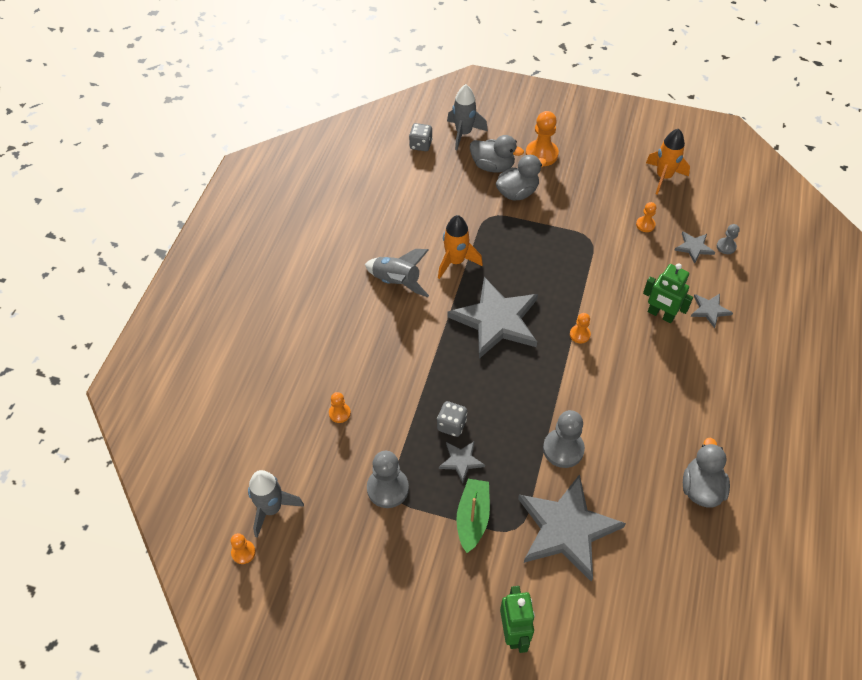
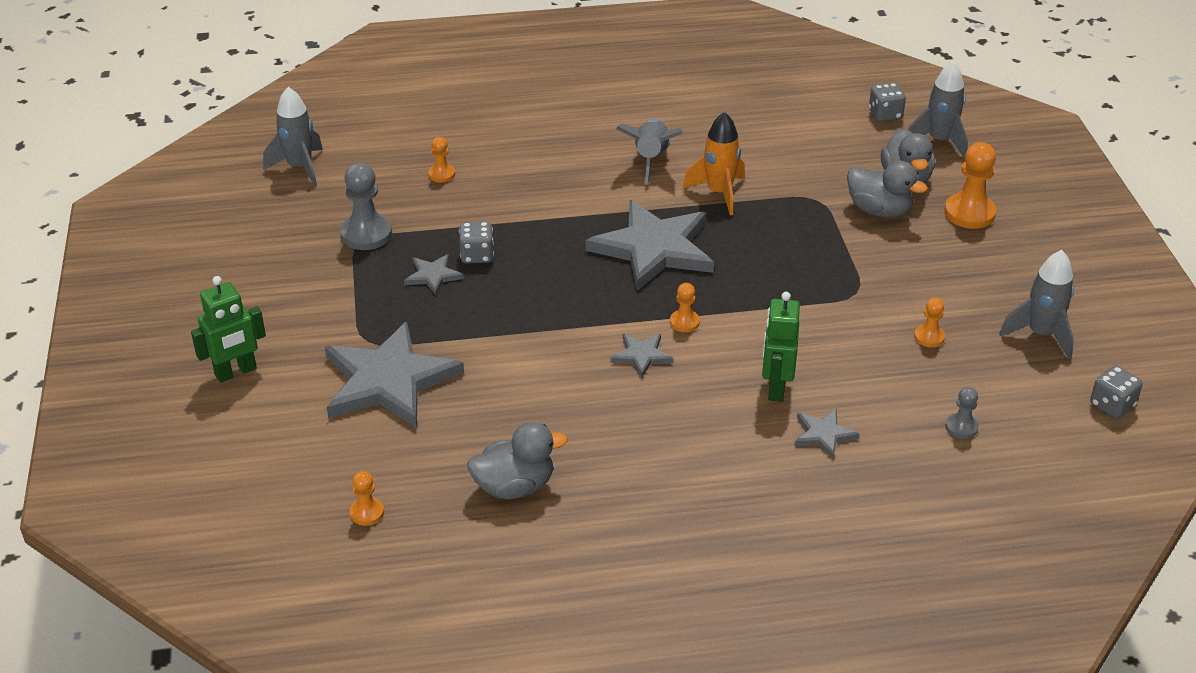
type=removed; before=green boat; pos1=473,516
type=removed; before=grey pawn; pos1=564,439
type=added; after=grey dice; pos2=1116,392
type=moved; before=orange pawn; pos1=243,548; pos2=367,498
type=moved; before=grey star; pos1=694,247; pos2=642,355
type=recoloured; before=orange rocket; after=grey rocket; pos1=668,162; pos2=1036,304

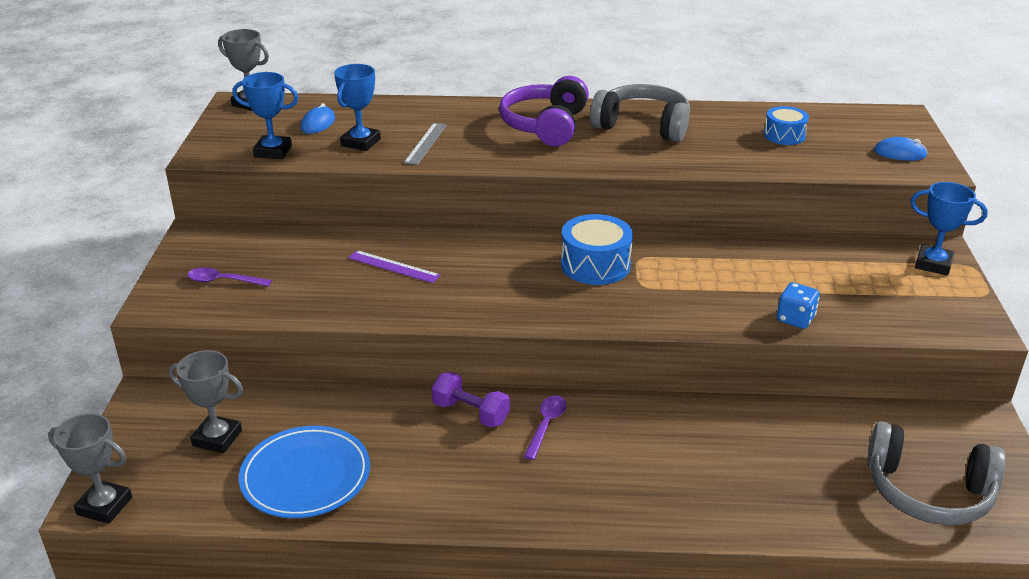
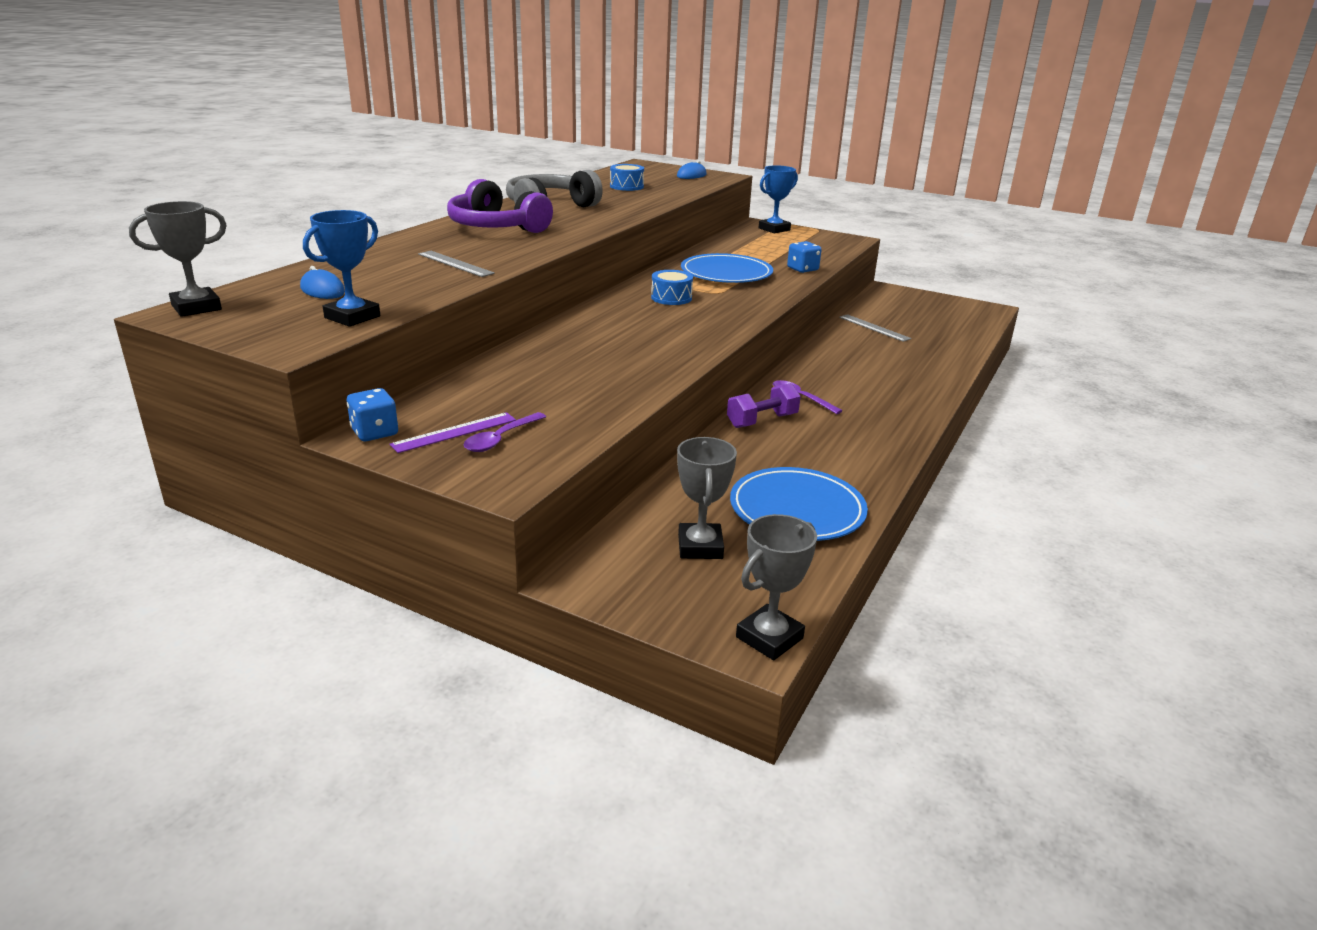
type=removed; before=blue trophy; pos1=357,107
type=removed; before=grey headphones; pos1=936,473
type=added; after=blue dice; pos2=372,414
type=added; after=blue plate; pos2=727,268
type=added; after=grey ruler; pos2=875,328
type=moved; before=purple ruler; pos1=394,266; pos2=452,432
type=turned; before=grey trophy; pos1=206,401; pos2=707,498; turn=-45
type=resized; before=blue drum; pos1=597,249; pos2=672,287; scale=0.64

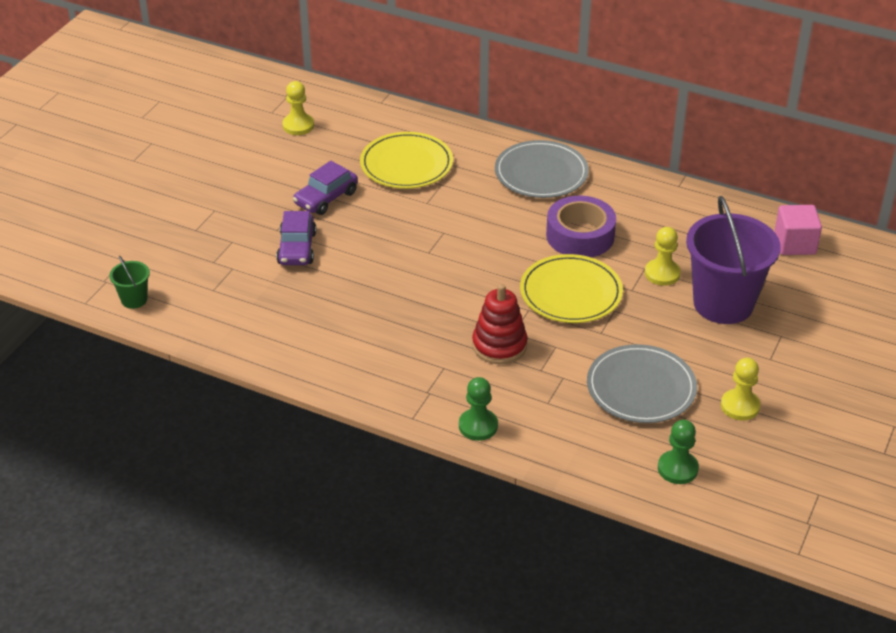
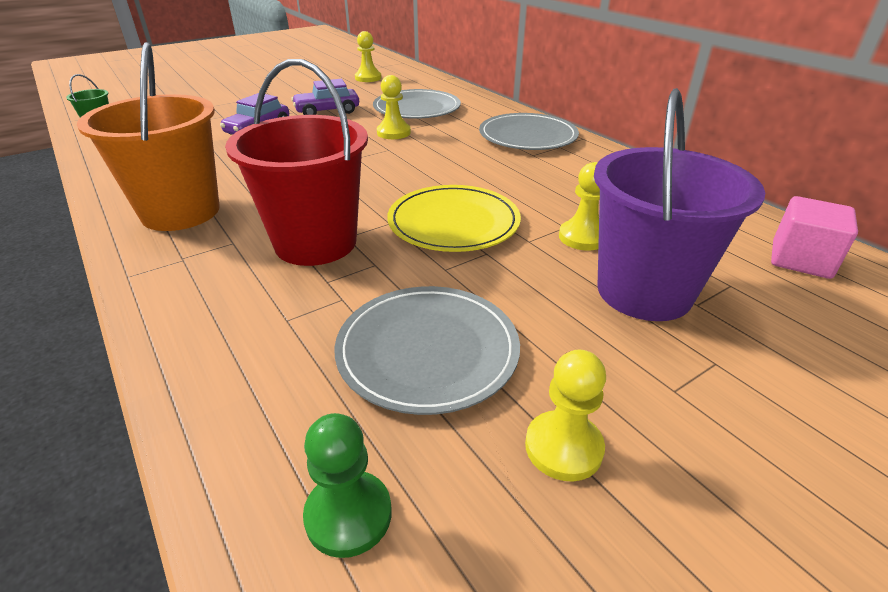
type=removed; before=green pawn; pos1=478,409
type=removed; before=purple tape; pos1=581,226
type=added; after=orange bucket; pos2=148,136
type=added; after=yellow pawn; pos2=394,107
type=replaced; before=red stacking toy; after=red bucket; pos1=500,324; pos2=296,162
type=recoloured; before=yellow plate; after=grey plate; pos1=406,160; pos2=417,104

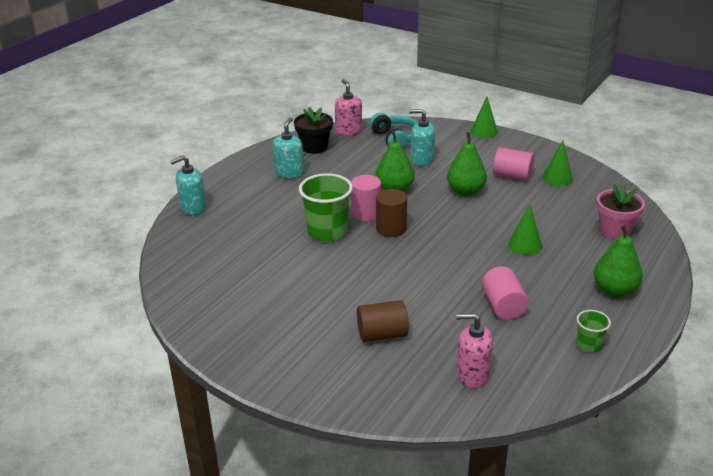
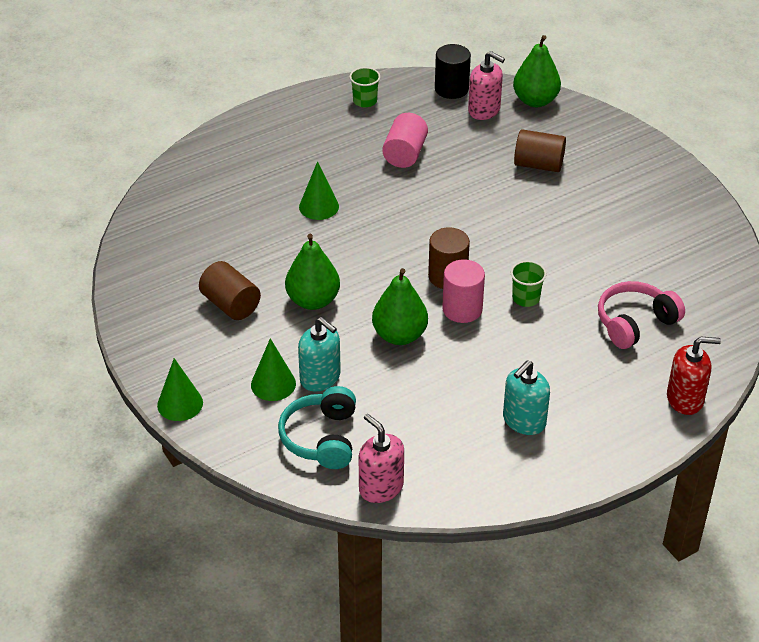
type=removed; before=black flower pot; pos1=313,130
type=removed; before=pink flower pot; pos1=620,211
type=added; after=black cylinder; pos2=453,71
type=added; after=pink headphones; pos2=641,315
type=moved; before=green cone; pos1=557,163; pos2=273,369
type=moved; before=green pear; pos1=618,261; pos2=537,71
type=recoloured; before=turquoise soap dispenser; after=red soap dispenser; pos1=188,185; pos2=694,376
type=recoloured; before=pink cylinder; after=brown cylinder; pos1=513,164; pos2=230,290
type=turned; before=pink soap dispenser; pos1=348,107; pos2=381,458; turn=135
type=resized; before=green cup; pos1=326,207; pos2=528,284; scale=0.52

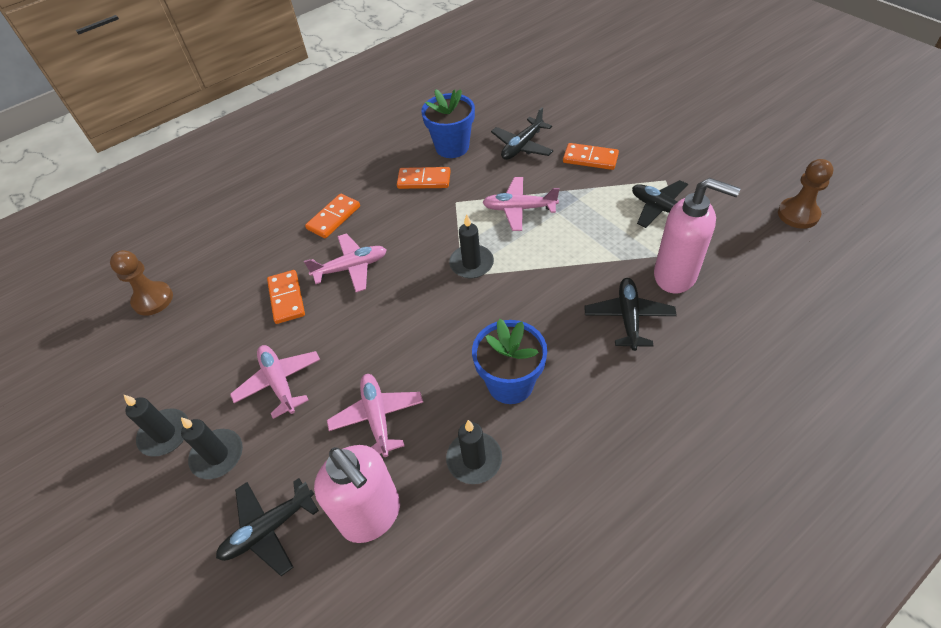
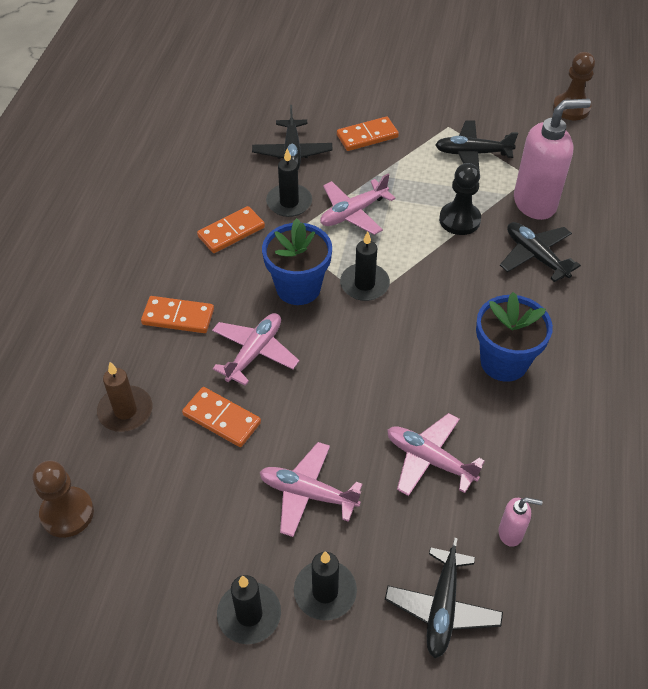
type=added; after=brown candle; pos2=125,397
type=added; after=black pawn; pos2=460,199
type=moved; before=blue flower pot; pos1=448,123; pos2=297,261
type=moved; before=black candle; pos1=474,452; pos2=289,183
type=turned; before=orange domino; pos1=332,216; pos2=177,314; turn=-75
type=resized; before=pink soap dispenser; pos1=357,494; pos2=520,522; scale=0.46

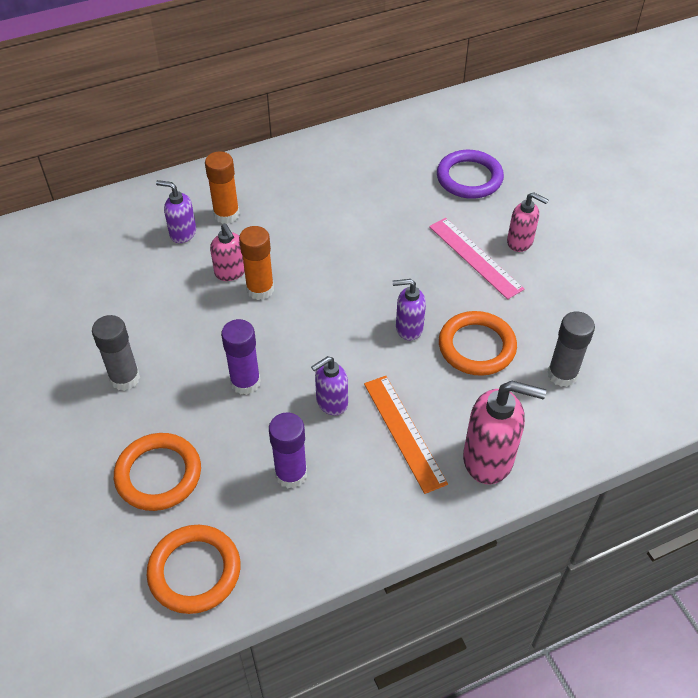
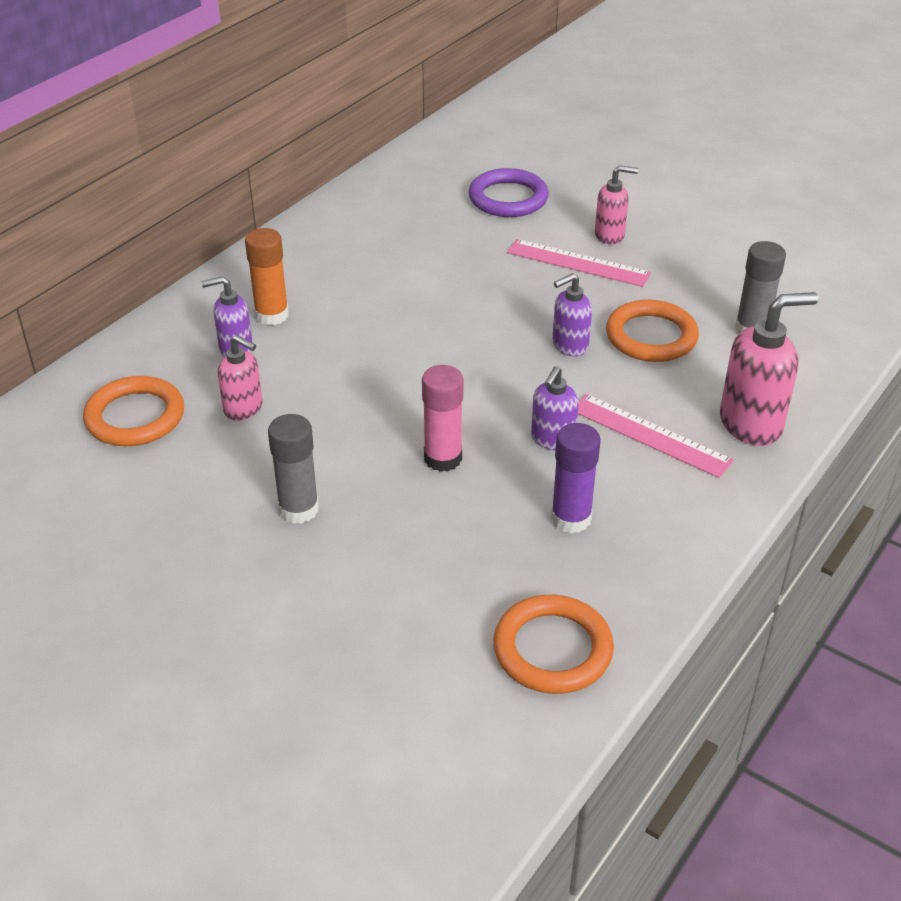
type=removed; before=orange glue stick; pos1=256,263
type=moved; before=orange ring; pos1=157,472; pos2=133,411
type=moved; before=pink soap dispenser; pos1=227,252; pos2=240,378
type=recoloured; before=purple glue stick; after=pink glue stick; pos1=241,357; pos2=442,418
type=recoloured; before=orange ruler; after=pink ruler; pos1=406,435; pos2=656,436

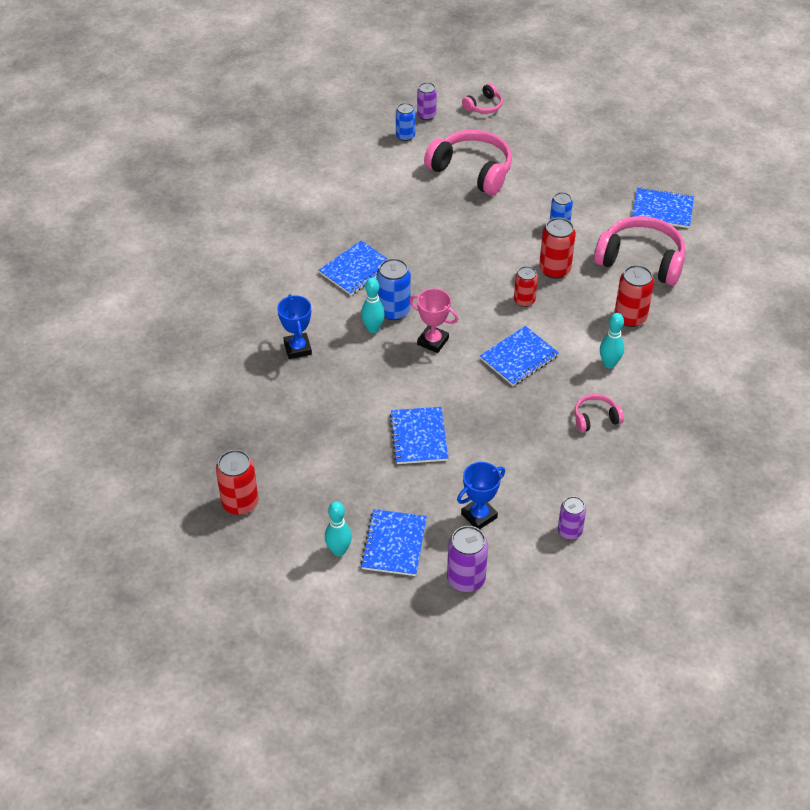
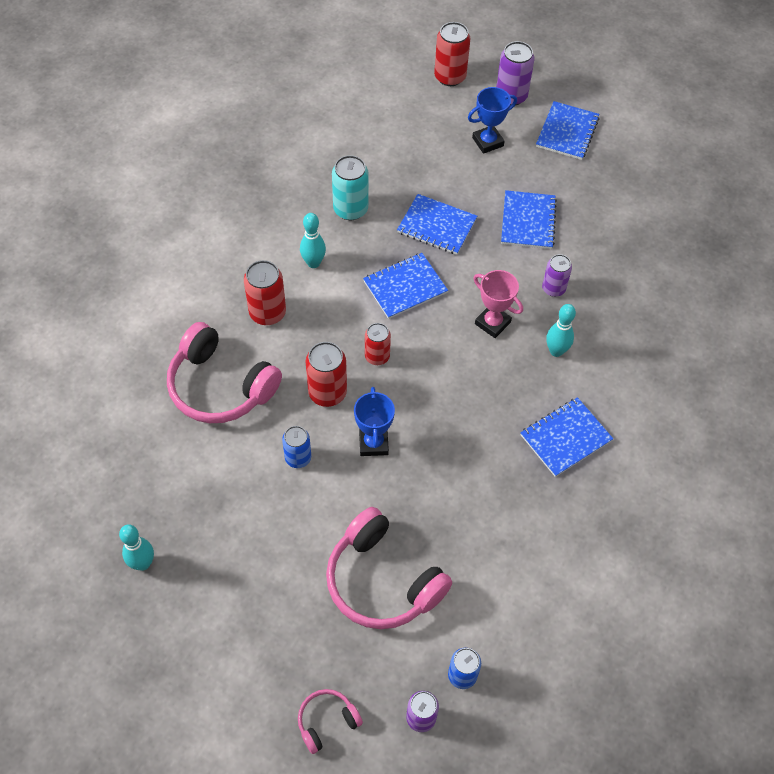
type=removed; before=blue can; pos1=394,289
type=moved; before=red can; pos1=237,482; pos2=452,54
type=moved; before=blue trophy; pos1=294,326; pos2=374,421
type=moved; before=turquoise bowling pin; pos1=338,528; pos2=136,547
type=moved; before=purple can; pos1=572,517; pos2=557,275
type=moved; before=blue notebook; pos1=663,207; pos2=437,224
type=replaced; before=pink headphones; after=turquoise can; pos1=599,413; pos2=350,187

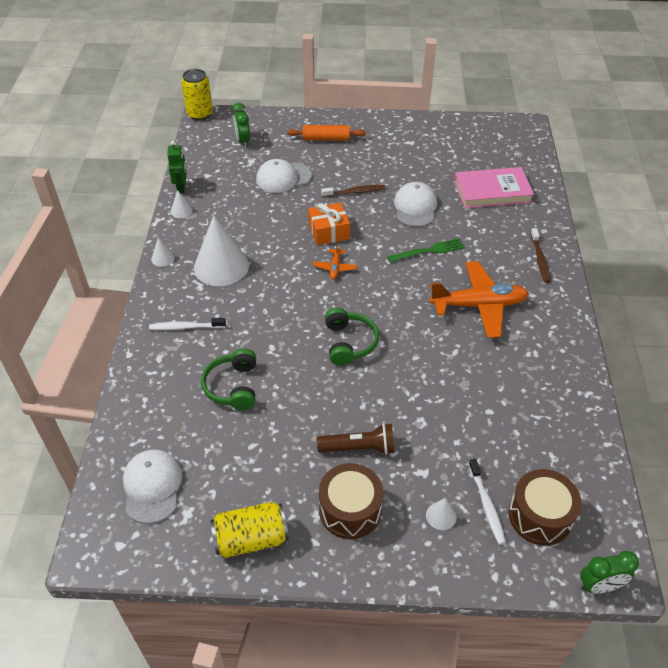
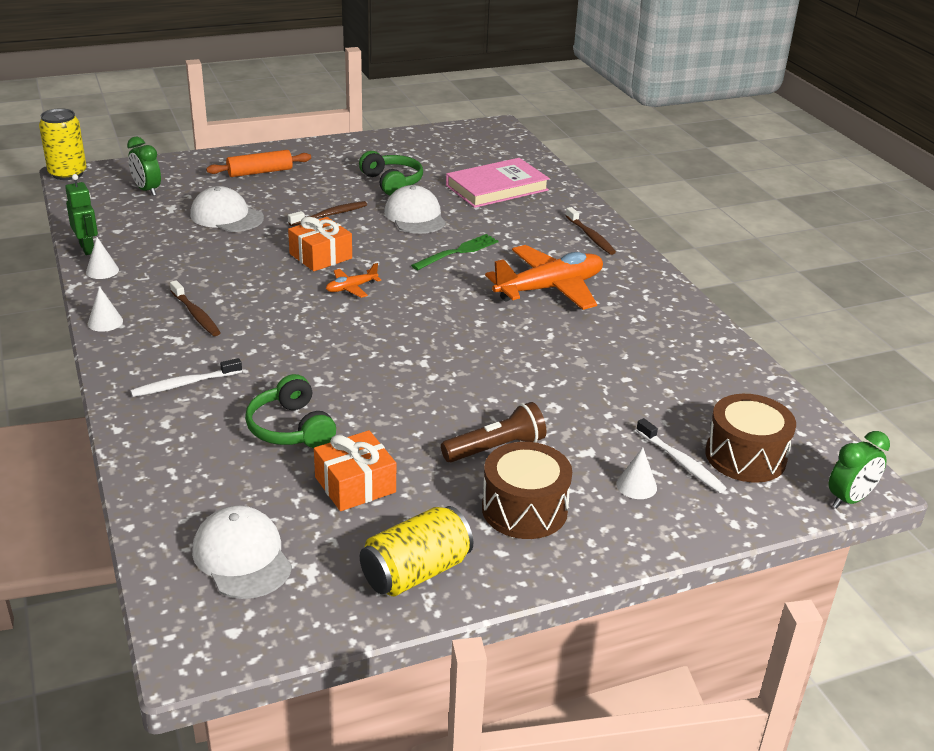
type=added; after=orange gift; pos2=355,470
type=moved; before=green headphones; pos1=352,336; pos2=391,173
type=replaced; before=white cone; after=brown toothbrush; pos1=221,250; pos2=195,308
type=turned; before=white cap; pos1=284,176; pos2=227,209; turn=75
type=turned; before=orange plane; pos1=335,260; pos2=353,280; turn=75

